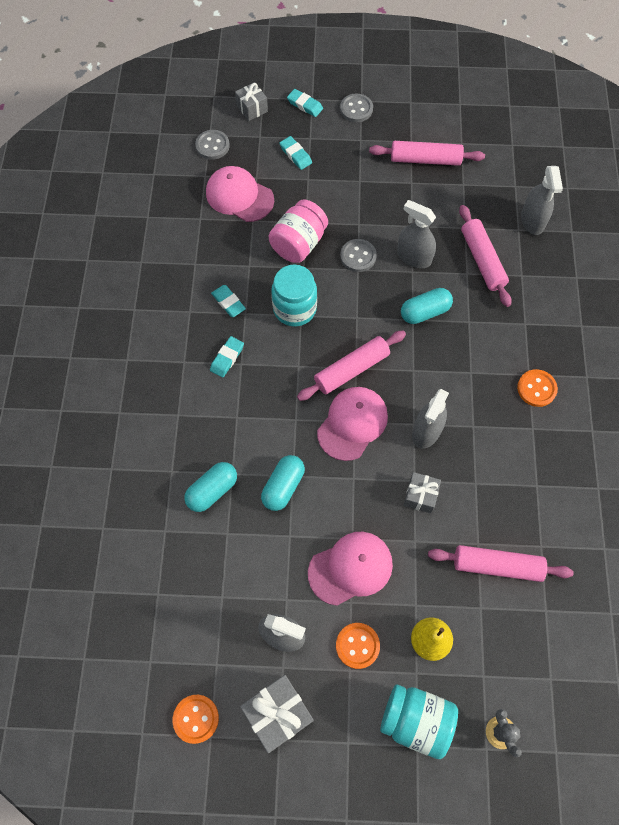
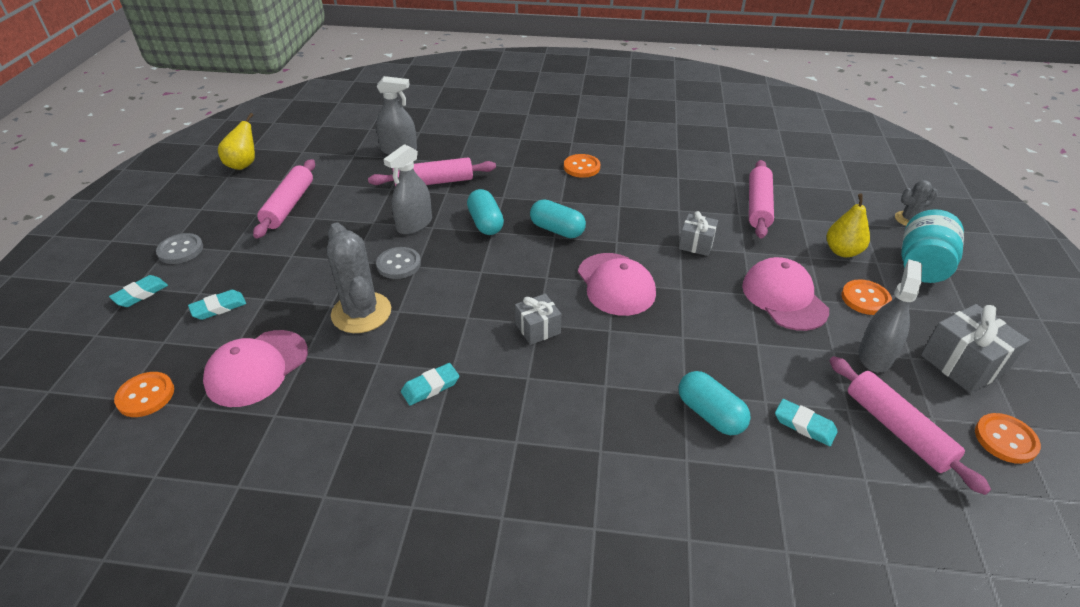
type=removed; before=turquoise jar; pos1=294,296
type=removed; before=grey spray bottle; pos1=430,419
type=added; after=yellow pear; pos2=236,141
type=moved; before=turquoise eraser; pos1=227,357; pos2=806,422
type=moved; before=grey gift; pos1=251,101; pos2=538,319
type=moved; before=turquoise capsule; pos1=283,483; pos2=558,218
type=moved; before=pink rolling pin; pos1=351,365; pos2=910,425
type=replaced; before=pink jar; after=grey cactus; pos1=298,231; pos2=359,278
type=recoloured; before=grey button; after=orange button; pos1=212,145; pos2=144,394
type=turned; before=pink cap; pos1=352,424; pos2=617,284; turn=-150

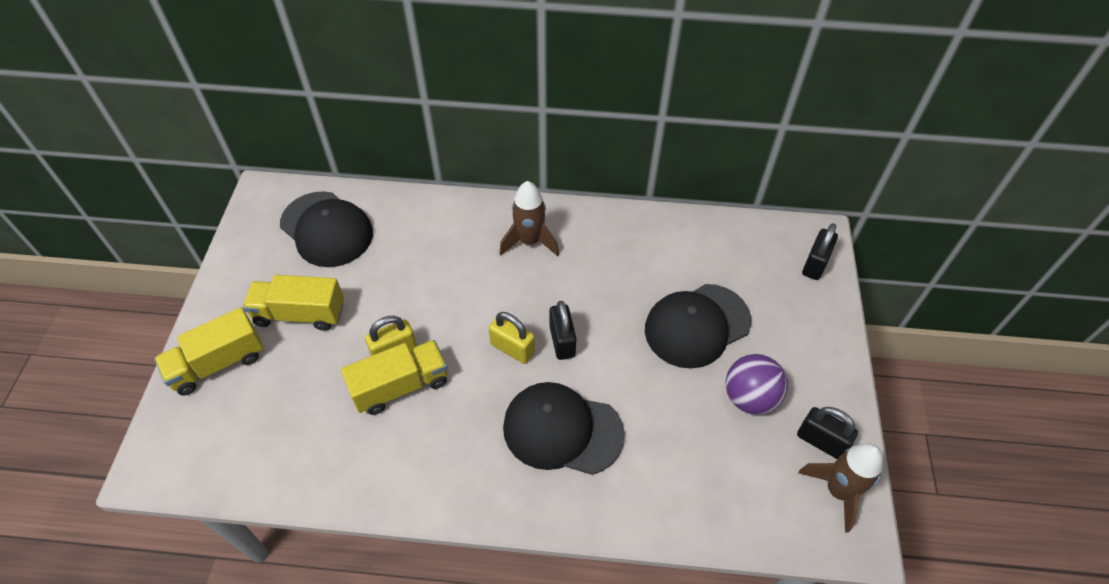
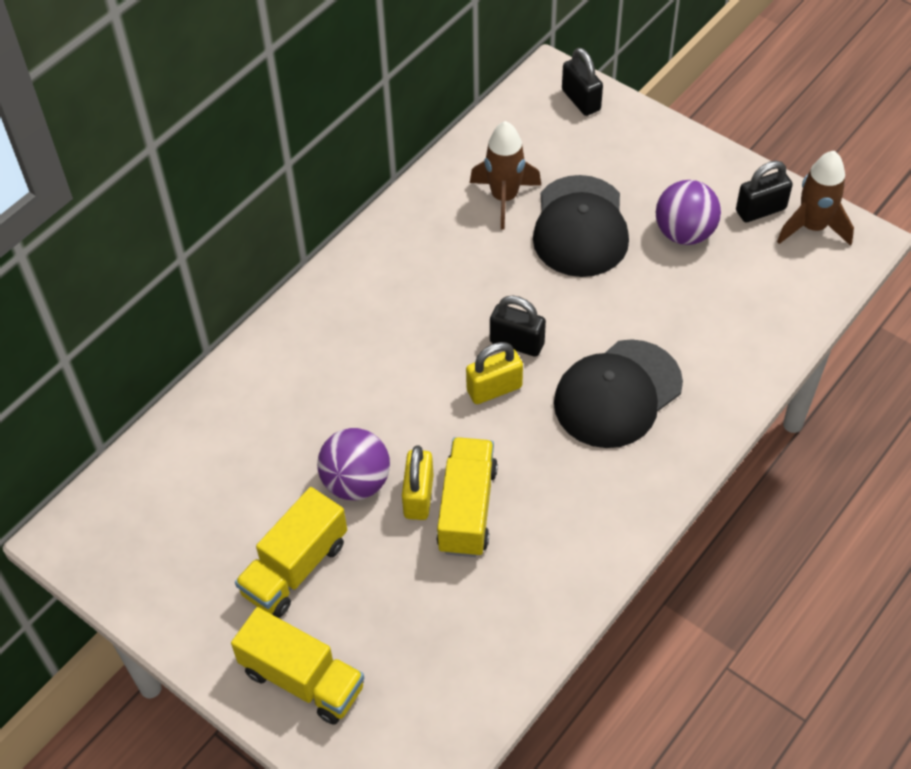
type=removed; before=black cap; pos1=326,229
type=added; after=purple ball; pos2=353,464
type=moved; before=brown rocket; pos1=529,218; pos2=506,175
type=turned; before=yellow truck; pos1=209,351; pos2=297,666; turn=-60

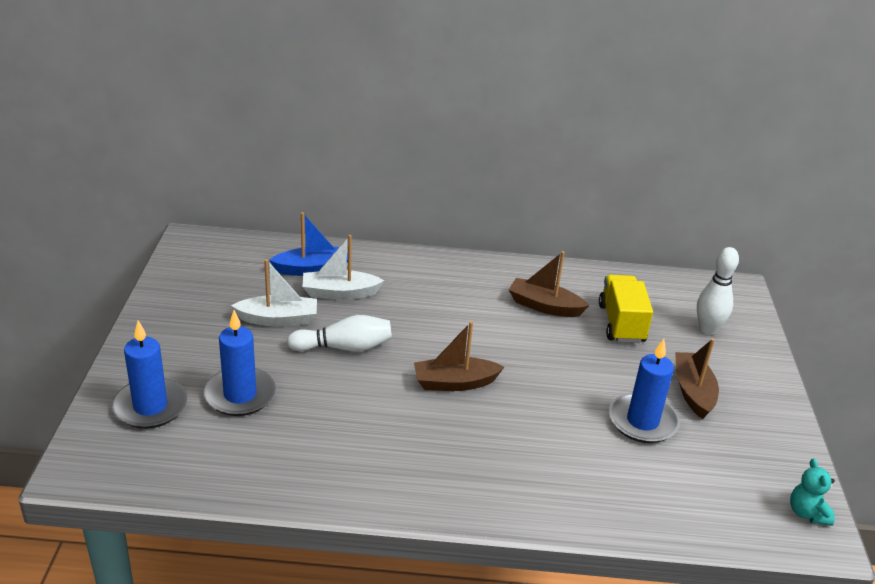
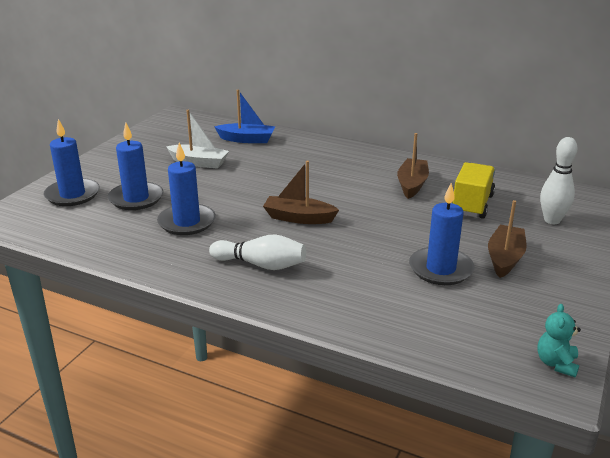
type=removed; before=white boat; pos1=343,267
type=added; after=blue candle; pos2=186,189
type=moved; before=white bowling pin; pos1=339,333; pos2=257,252
type=turned; before=brown boat; pos1=549,284; pos2=413,166; turn=60

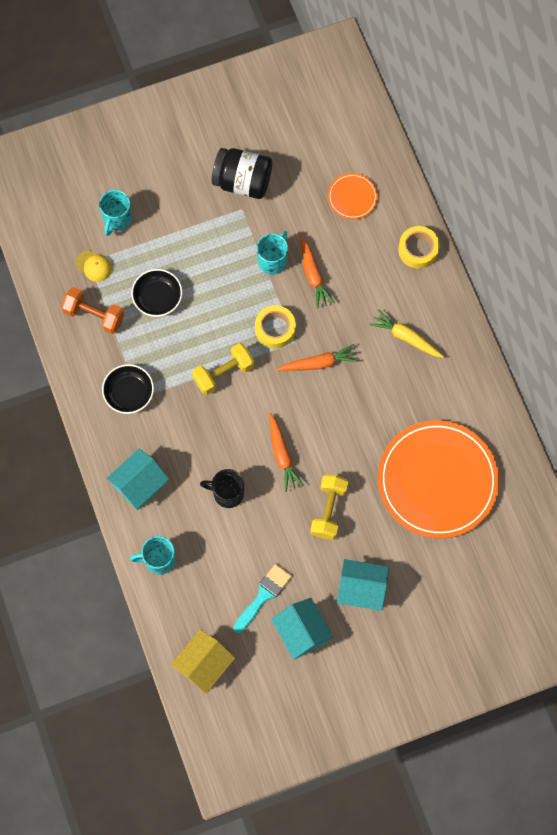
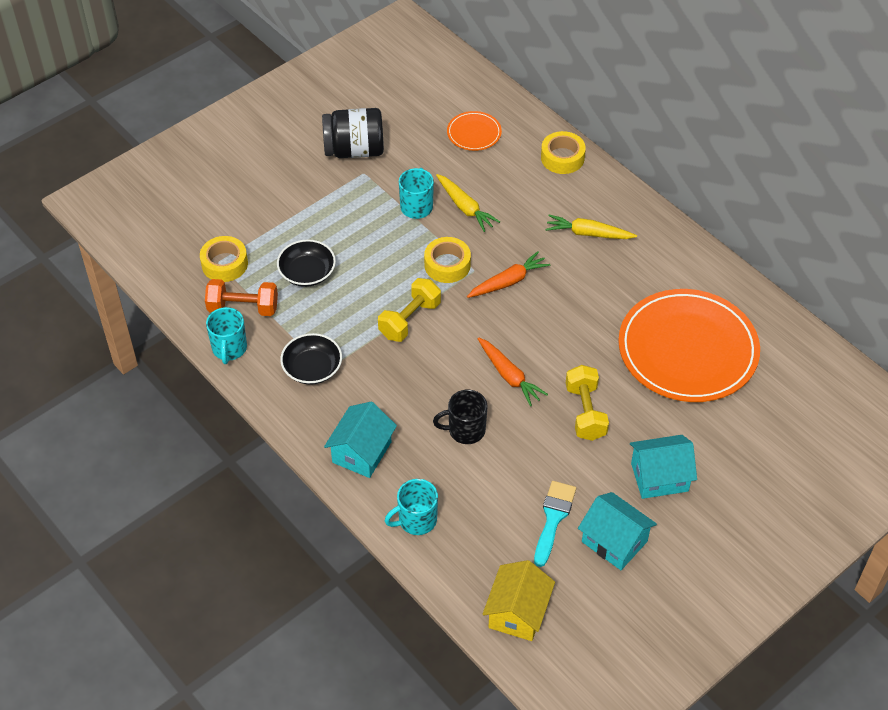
type=moved; before=turquoise mug; pos1=115,213; pos2=226,335
type=replaced; before=yellow cap; after=yellow tape; pos1=94,266; pos2=224,259
type=recoloured; before=orange carrot; after=yellow carrot; pos1=317,272; pos2=468,203

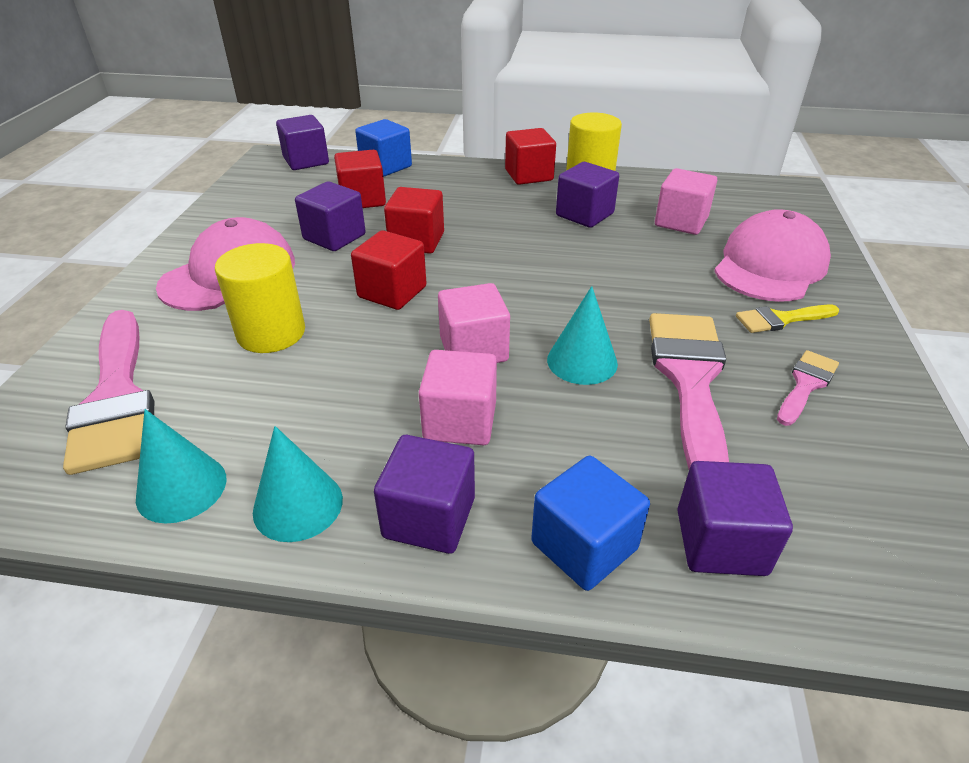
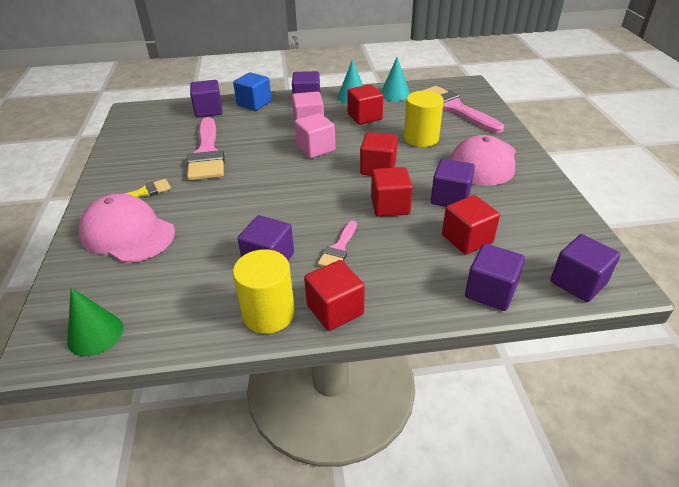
type=removed; before=turquoise cone; pos1=582,335
type=removed; before=pink cube; pos1=686,201
type=added; after=green cone; pos2=95,322
type=added; after=red cube; pos2=365,104
type=moved; before=pink brush; pos1=808,388; pos2=337,244
type=recoloured; before=blue cube; after=purple cube; pos1=383,148; pos2=495,277
type=turned; before=pink cap; pos1=772,255; pos2=127,228; turn=105

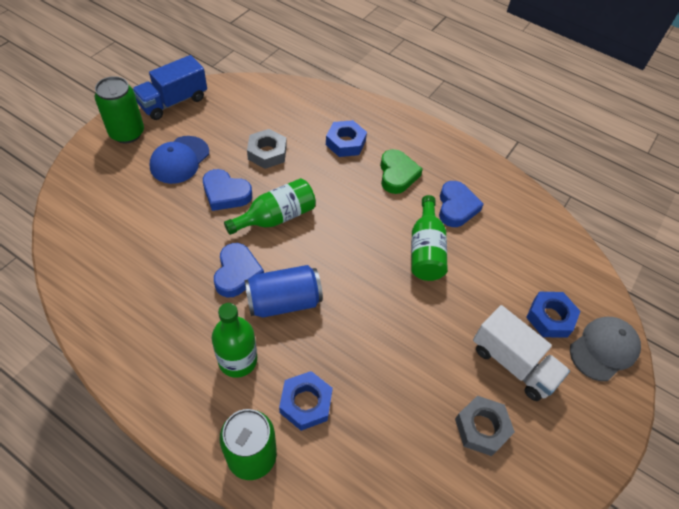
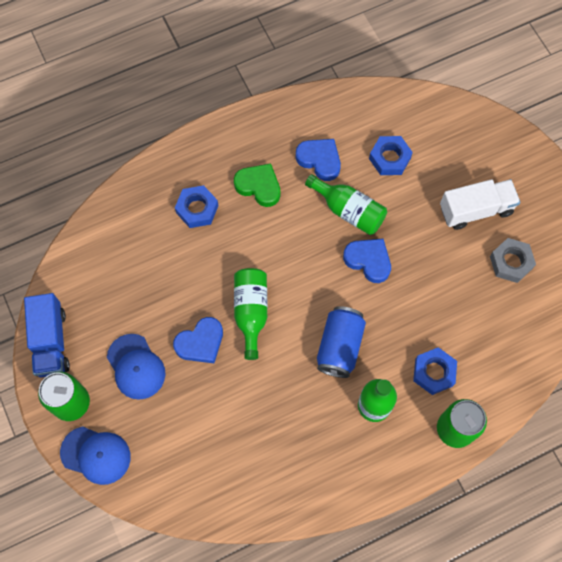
type=removed; before=grey nut; pos1=267,149
type=removed; before=grey cap; pos1=605,349
type=added; after=blue cap; pos2=95,456
type=moved; before=blue heart; pos1=239,270; pos2=367,261
type=moved; before=blue nut; pos1=553,315; pos2=391,155

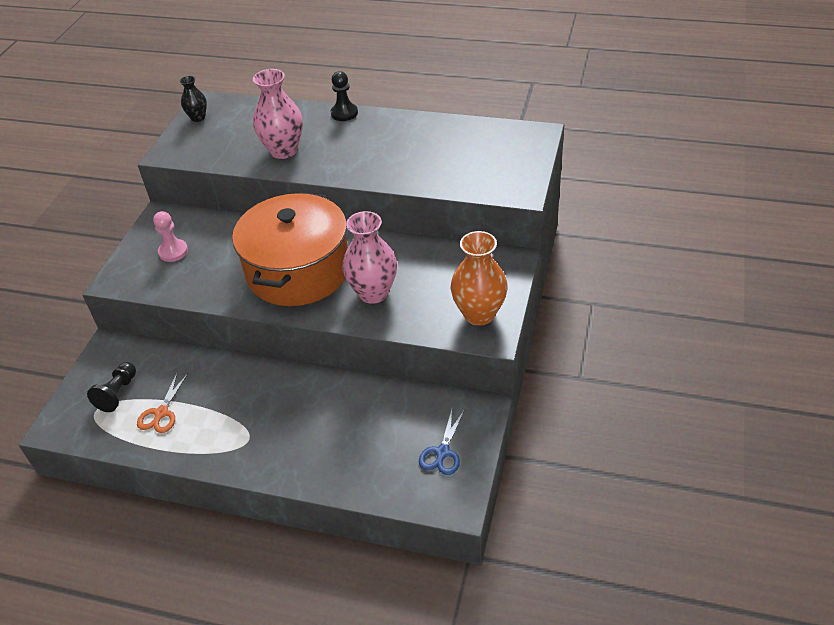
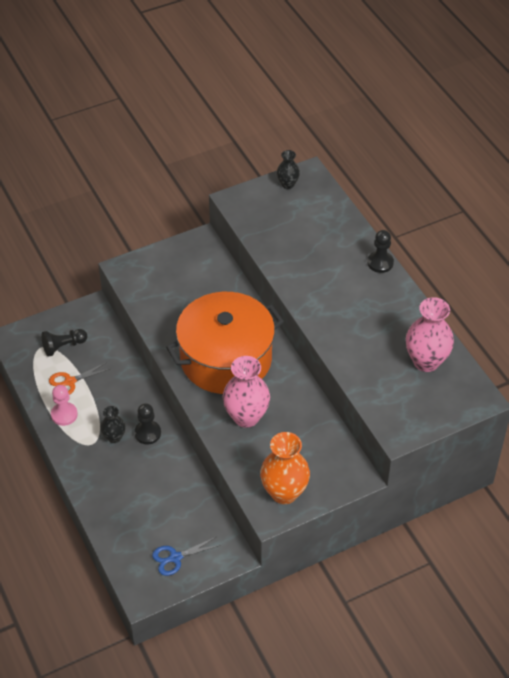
type=added; after=black vase; pos2=113,424
type=added; after=black pawn; pos2=147,423
type=moved; before=pink pawn; pos1=170,236; pos2=64,405
type=moved; before=pink vase; pos1=278,114; pos2=430,334

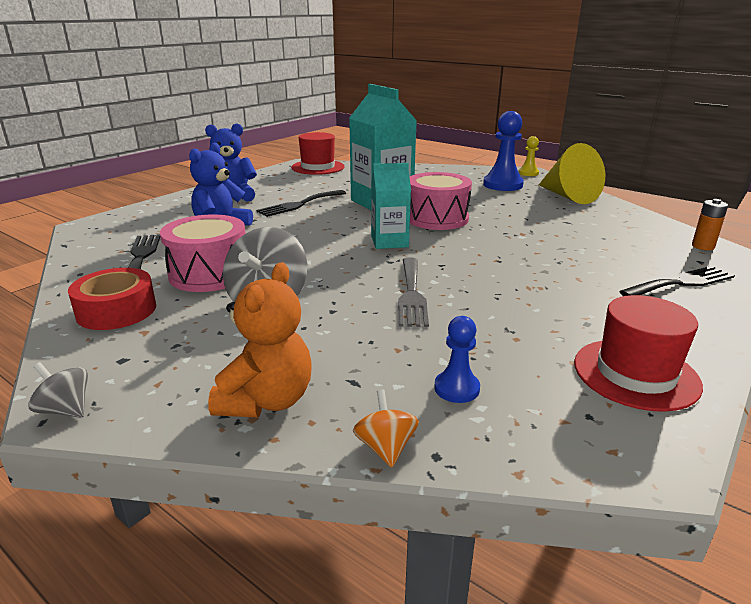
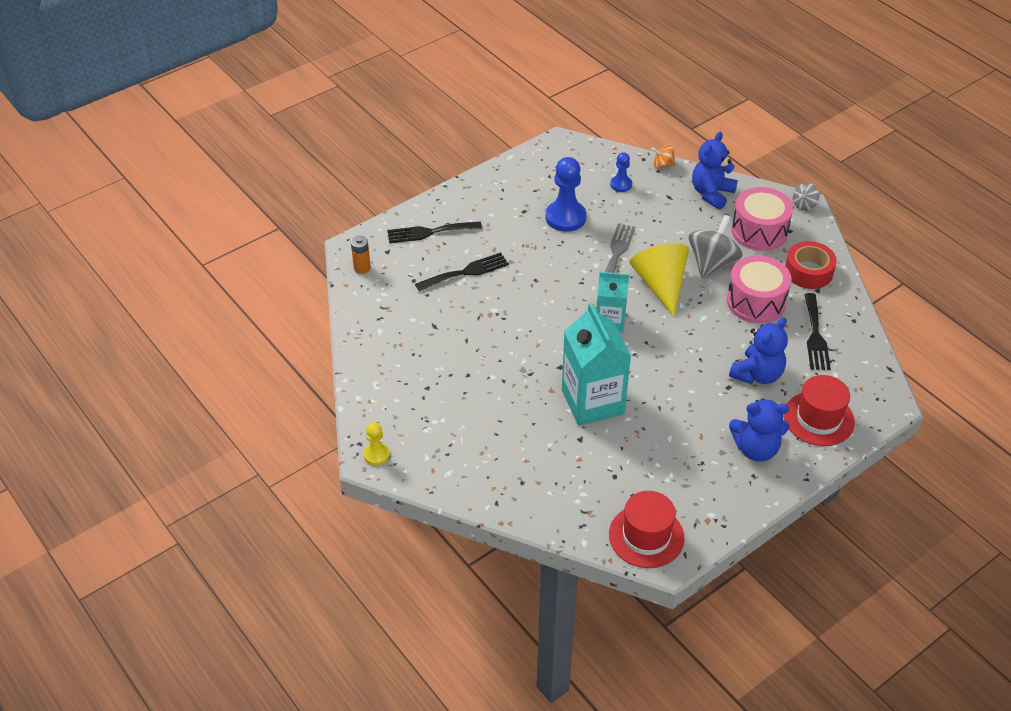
type=moved; before=black fork; pos1=301,203; pos2=462,271
type=moved; before=pink drum; pos1=441,201; pos2=762,219
type=moved; before=blue pawn; pos1=503,151; pos2=566,194
type=moved; before=yellow cone; pos1=572,173; pos2=659,280
type=moved; before=red hat; pos1=638,353; pos2=819,410
type=recoloured; before=orange teddy bear; after=blue teddy bear; pos1=260,339; pos2=715,171
type=turned; before=grey spinning top; pos1=58,390; pos2=806,197; turn=90
type=turned; before=orange spinning top; pos1=386,429; pos2=663,156; turn=90

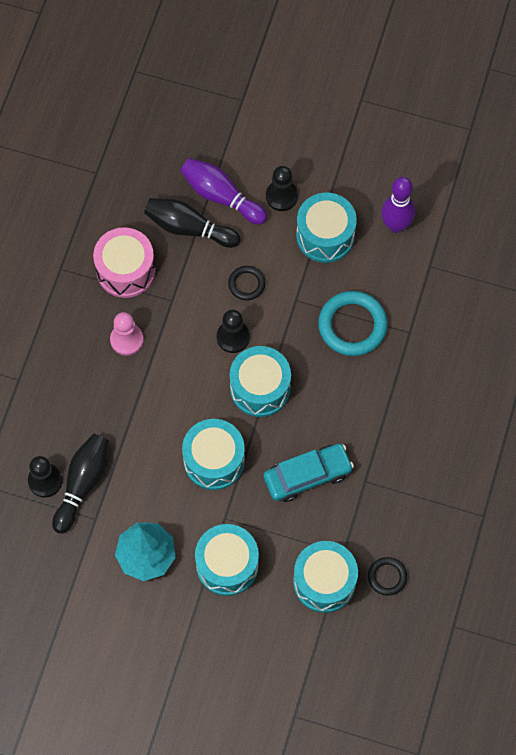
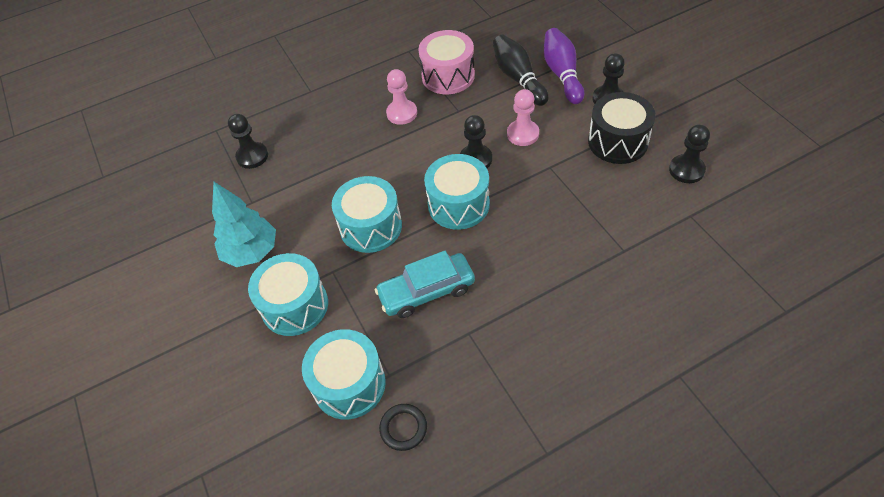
type=removed; before=black bowling pin; pos1=80,484
type=removed; before=turquoise ring; pos1=353,323
type=replaced; before=black ring; after=pink pawn; pos1=246,283; pos2=523,117
type=replaced; before=purple bowling pin; after=black pawn; pos1=398,205; pos2=689,153
type=recoloured; before=turquoise drum; after=black drum; pos1=326,228; pos2=622,128
type=turned; before=turquoise car; pos1=308,472; pos2=425,284; turn=135

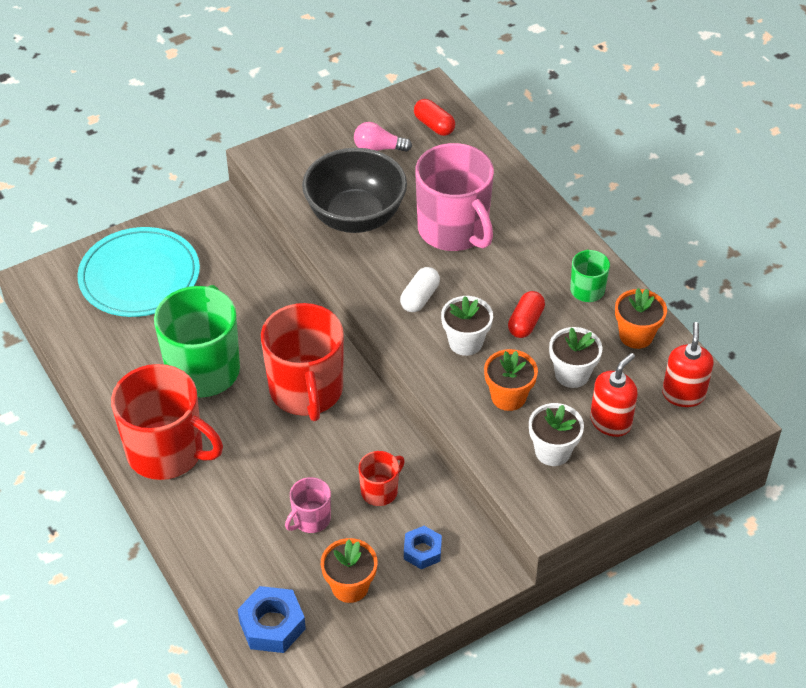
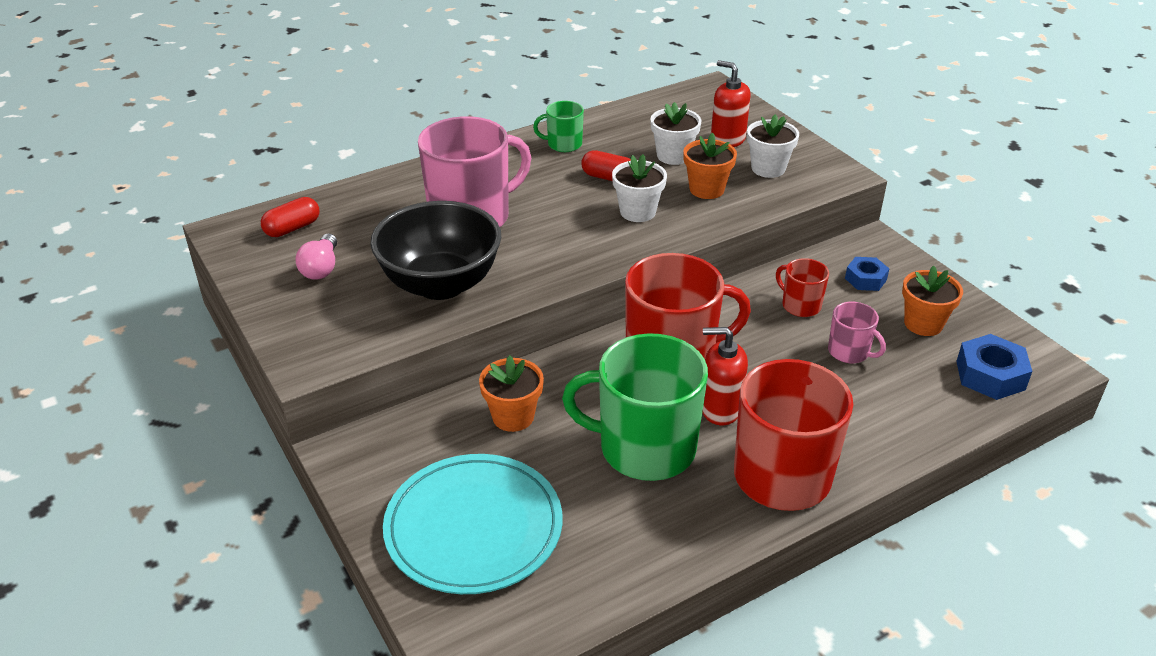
type=removed; before=white capsule; pos1=420,289
type=moved; before=orange flower pot; pos1=641,318; pos2=511,393
type=moved; before=red soap dispenser; pos1=688,364; pos2=725,376

